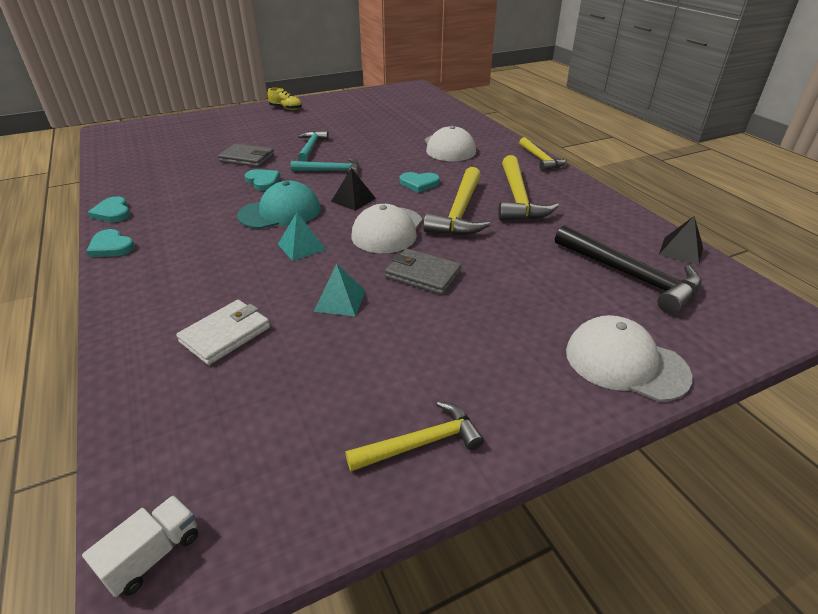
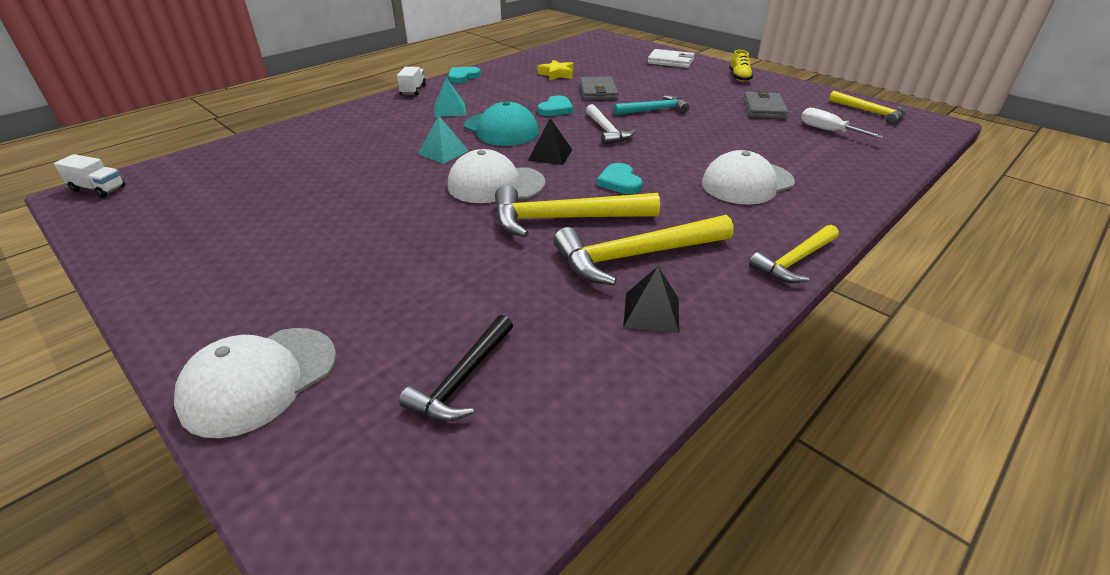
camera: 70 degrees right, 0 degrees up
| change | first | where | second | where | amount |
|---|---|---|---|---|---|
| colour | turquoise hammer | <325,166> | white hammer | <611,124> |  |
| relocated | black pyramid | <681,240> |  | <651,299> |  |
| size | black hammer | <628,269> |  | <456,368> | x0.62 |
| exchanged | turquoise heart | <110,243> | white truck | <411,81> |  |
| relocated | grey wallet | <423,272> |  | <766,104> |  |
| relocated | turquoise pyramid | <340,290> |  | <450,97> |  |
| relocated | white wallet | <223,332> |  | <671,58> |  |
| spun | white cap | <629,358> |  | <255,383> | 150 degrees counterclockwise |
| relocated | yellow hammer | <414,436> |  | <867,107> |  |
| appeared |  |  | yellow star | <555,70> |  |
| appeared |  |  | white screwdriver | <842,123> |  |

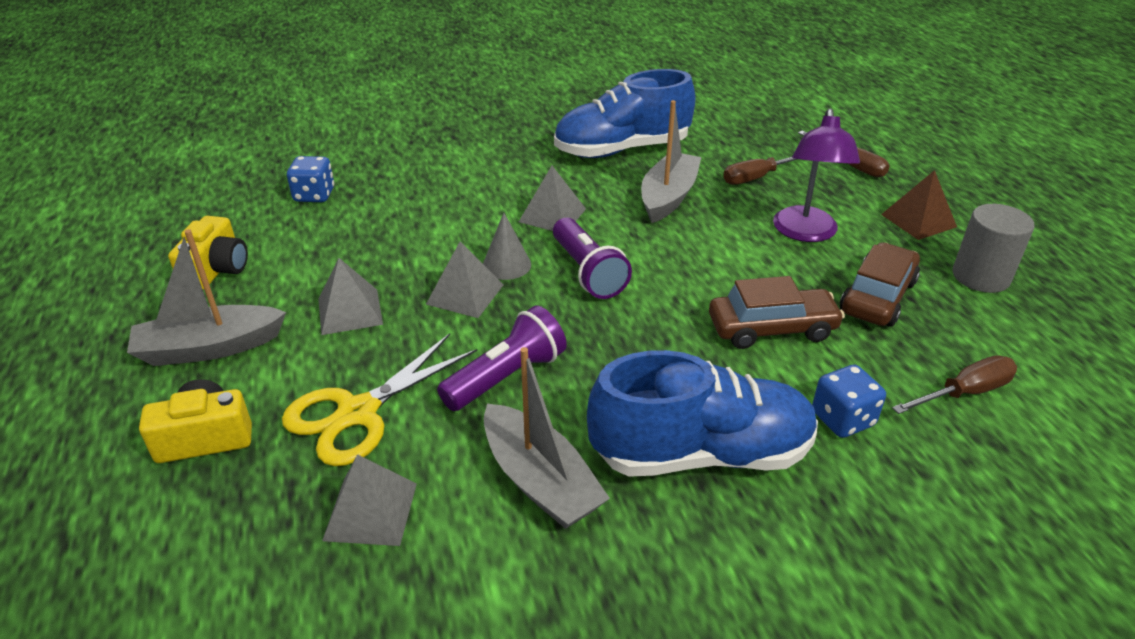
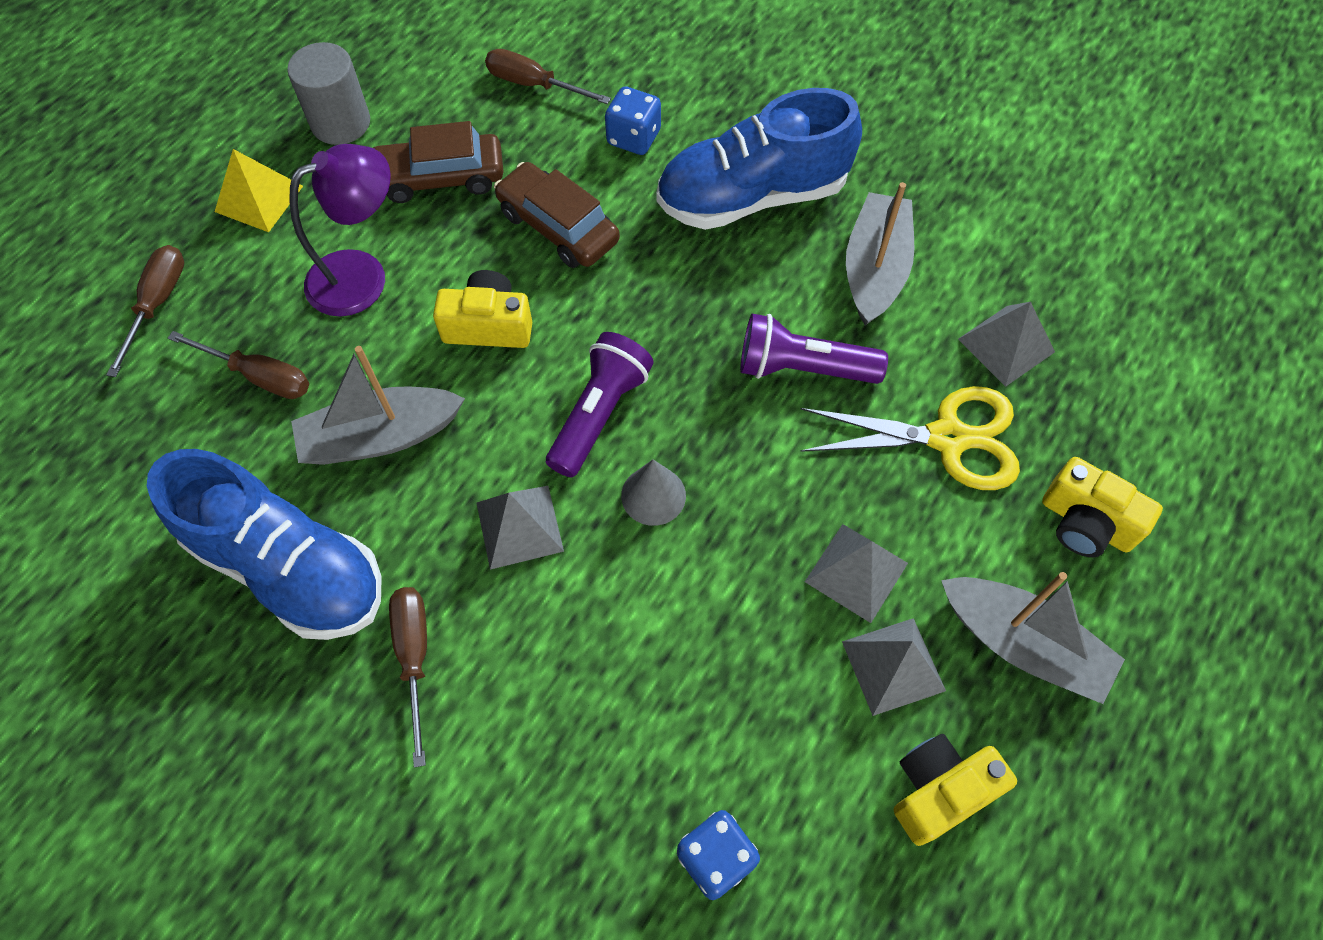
camera: 130 degrees left, 25 degrees up
| change | first | where | second | where | amount |
|---|---|---|---|---|---|
| colour | brown pyramid | <919,205> | yellow pyramid | <259,190> |  |
| relocated | grey pyramid | <464,279> |  | <894,667> |  |
| spun | blue shoe | <702,413> |  | <759,159> | 60 degrees counterclockwise |
| appeared |  |  | yellow camera | <482,309> |  |
| appeared |  |  | brown screwdriver | <408,677> |  |

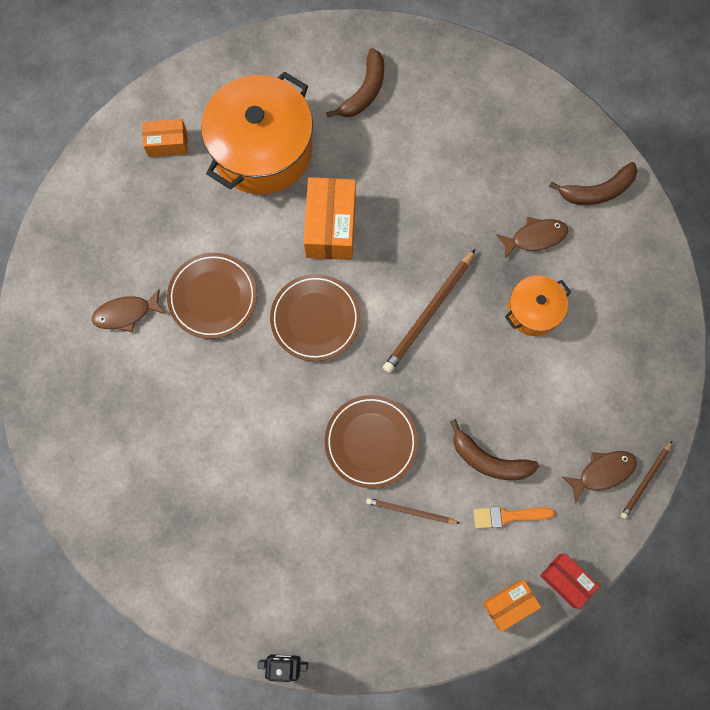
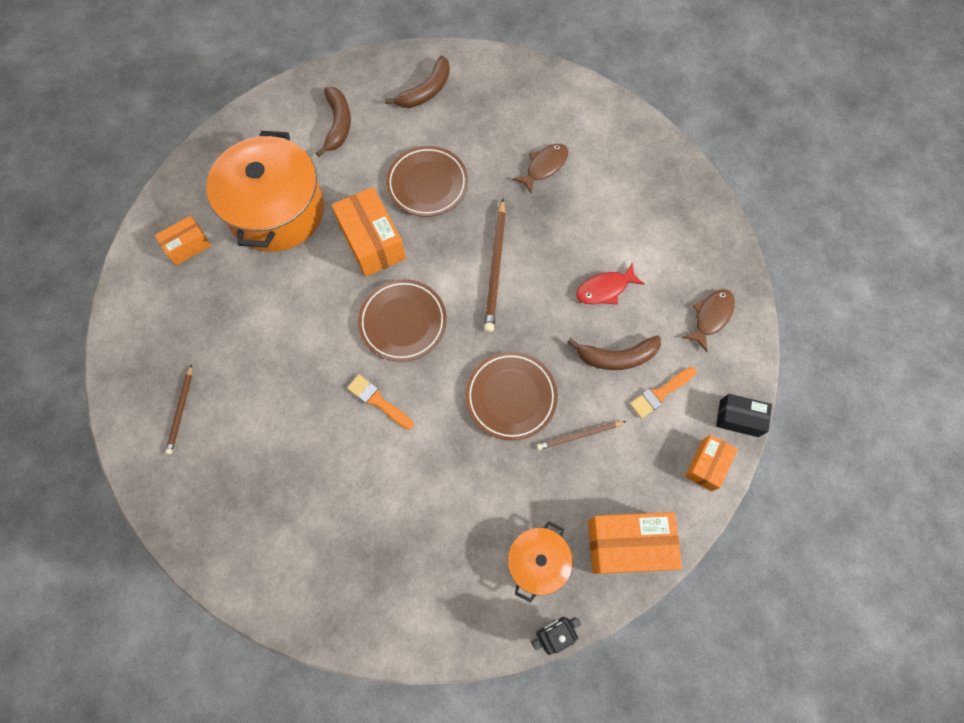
camera: 30 degrees left, 5 degrees down
| change | first | where | second | where | amount |
|---|---|---|---|---|---|
| relocated | brown banana | <593,183> |  | <417,82> |  |
| relocated | brown plate | <212,296> |  | <427,181> |  |
| relocated | orange pot | <538,305> |  | <540,562> |  |
| missing | brown fish | <129,310> |  |  |  |
| relocated | brown pencil | <646,480> |  | <178,409> |  |
| colour | red box | <569,581> | black box | <744,415> |  |
| appeared |  |  | red fish | <610,284> |  |
| appeared |  |  | orange brush | <380,402> |  |
| appeared |  |  | orange box | <635,543> |  |

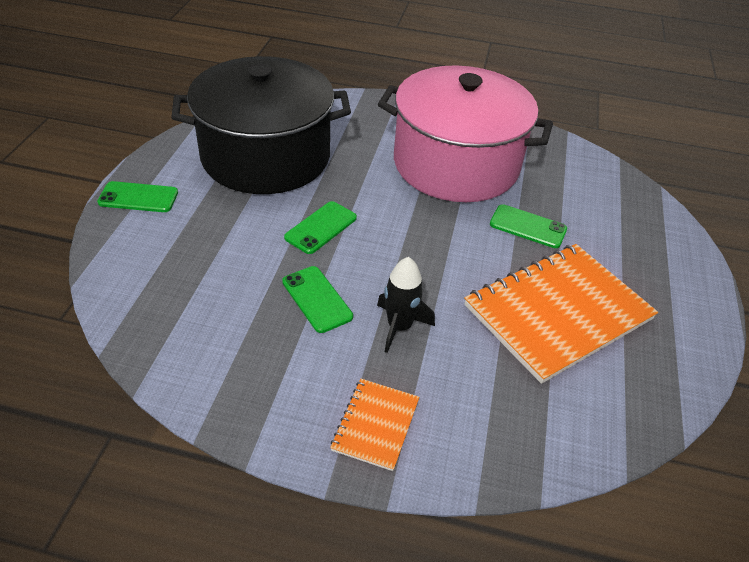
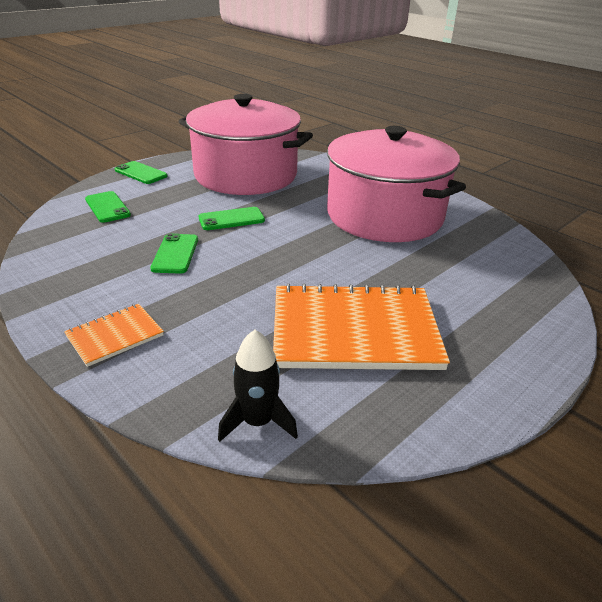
camera: 35 degrees right, 10 degrees down
| change | first | where | second | where | amount |
|---|---|---|---|---|---|
| colour | black pot | <261,125> | pink pot | <246,144> |  |
| relocated | green phone | <528,226> |  | <108,207> |  |
| relocated | black rocket | <406,305> |  | <258,386> |  |

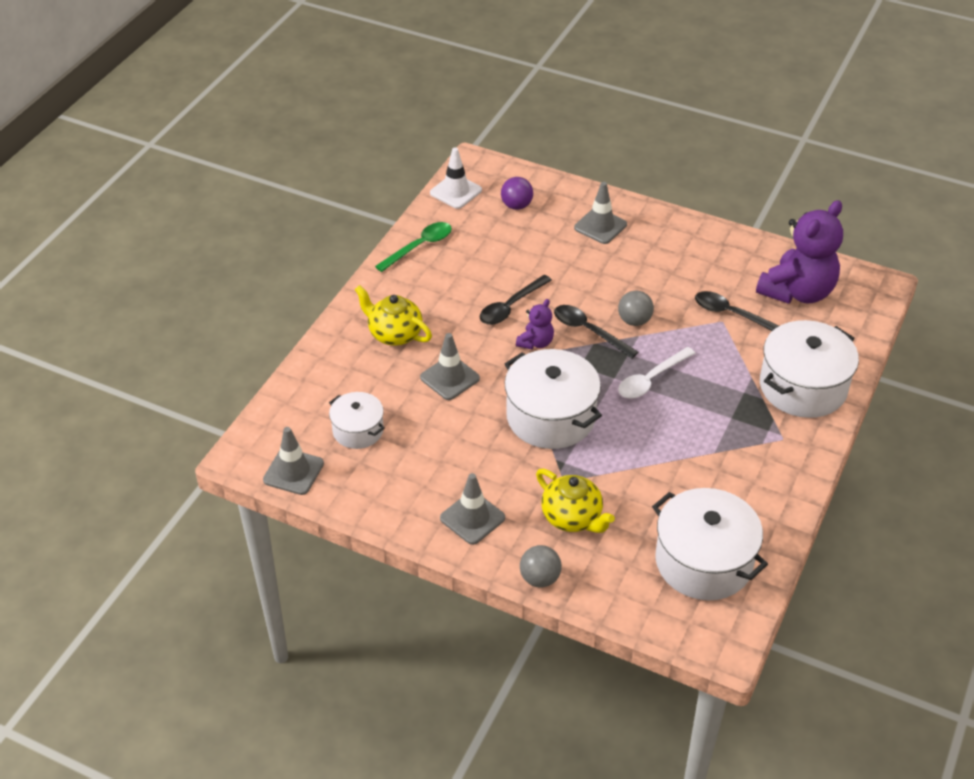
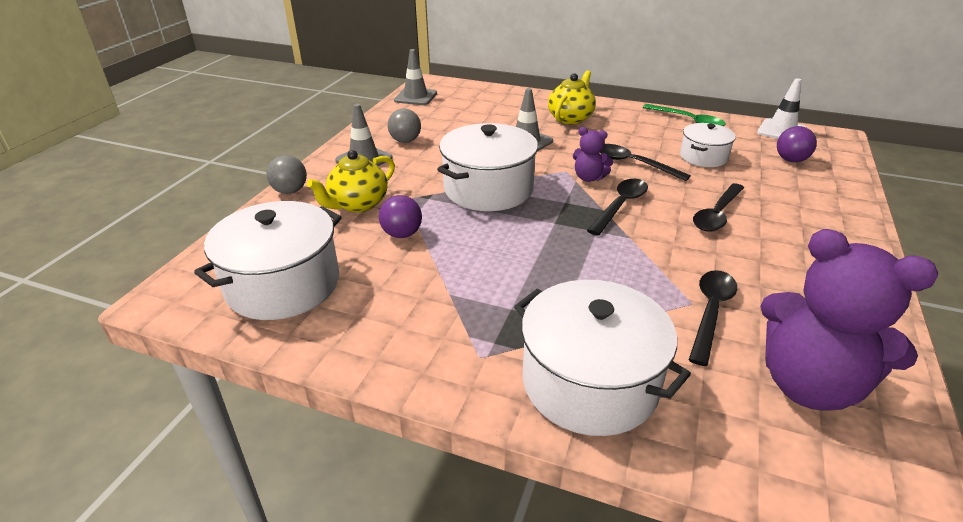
camera: 85 degrees right, 10 degrees down
| change | first | where | second | where | amount |
|---|---|---|---|---|---|
| missing | grey traffic cone | <600,213> |  |  |  |
| relocated | grey ball | <636,308> |  | <404,126> |  |
| missing | white spoon | <657,373> |  |  |  |
| relocated | white pot | <357,420> |  | <708,145> |  |
| appeared |  |  | black spoon | <718,207> |  |
| appeared |  |  | purple ball | <400,216> |  |

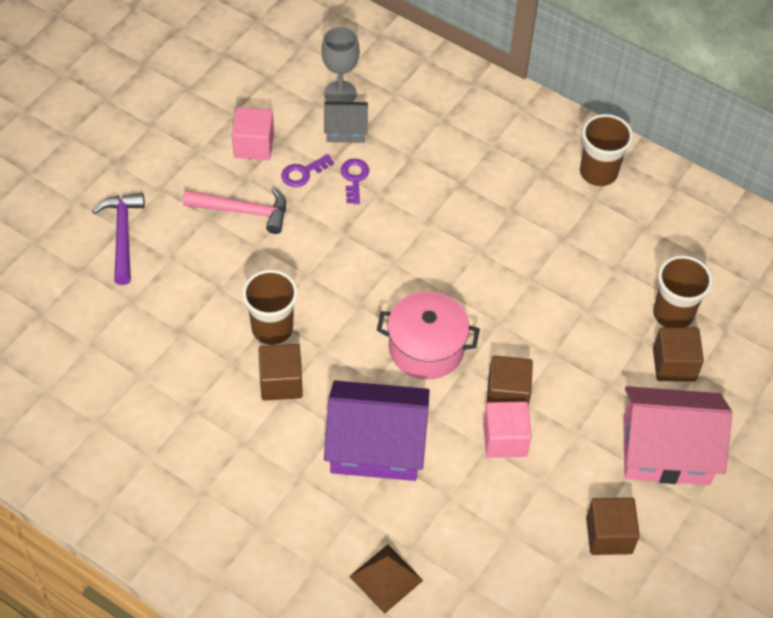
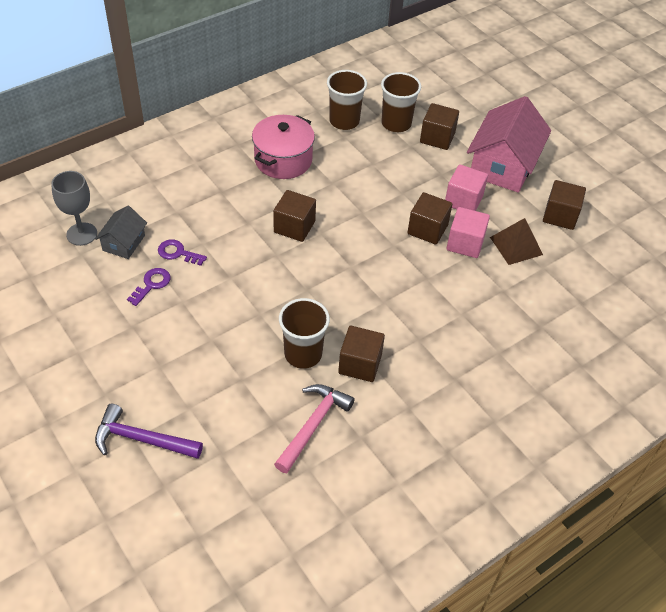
camera: 70 degrees left, 5 degrees down
| change | first | where | second | where | amount |
|---|---|---|---|---|---|
| relocated | pink cube | <253,133> |  | <466,187> |  |
| relocated | brown cup | <606,150> |  | <347,100> |  |
| spun | purple key | <307,170> |  | <149,287> | 135 degrees counterclockwise |
| relocated | pink hammer | <234,210> |  | <314,428> |  |
| relocated | pink pot | <428,335> |  | <283,147> |  |
| missing | purple house | <377,430> |  |  |  |
| relocated | brown pyramid | <386,579> |  | <516,241> |  |
| appeared |  |  | brown cube | <294,216> |  |

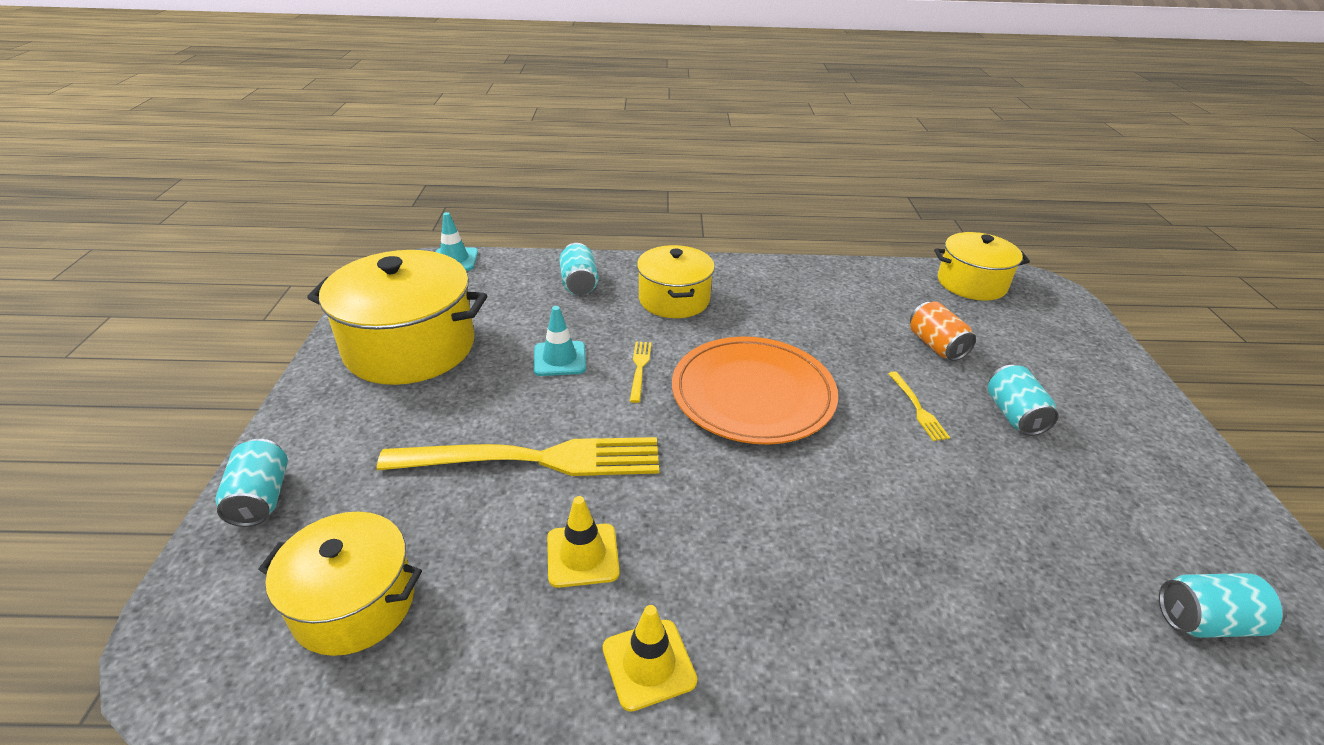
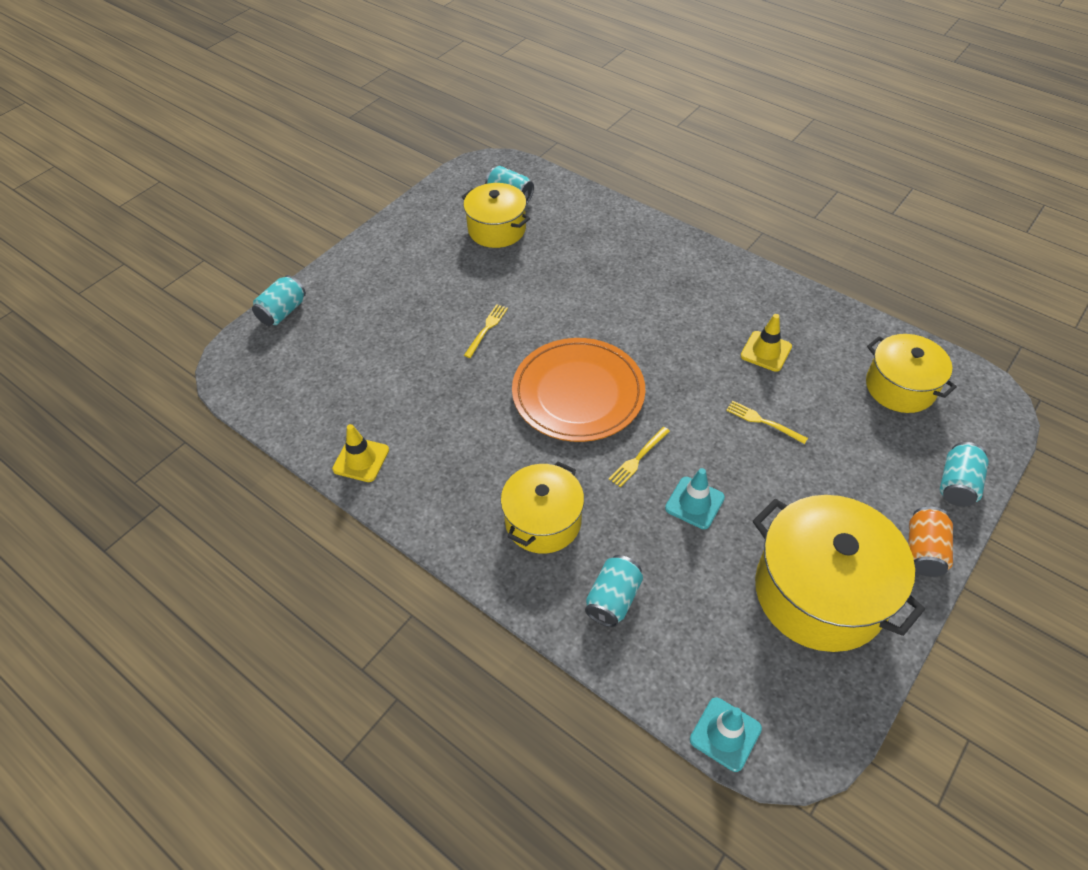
camera: 140 degrees left, 15 degrees up
| change | first | where | second | where | amount |
|---|---|---|---|---|---|
| relocated | yellow pot | <982,266> |  | <495,215> |  |
| relocated | orange can | <943,331> |  | <930,542> |  |
| relocated | turquoise can | <1023,400> |  | <279,300> |  |
| size | yellow fork | <518,456> |  | <767,422> | x0.41 |
| relocated | yellow traffic cone | <650,658> |  | <360,453> |  |

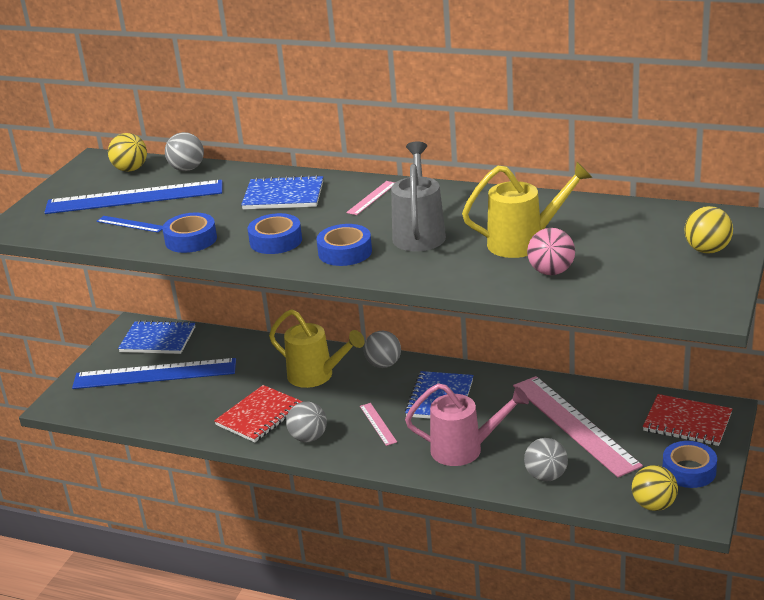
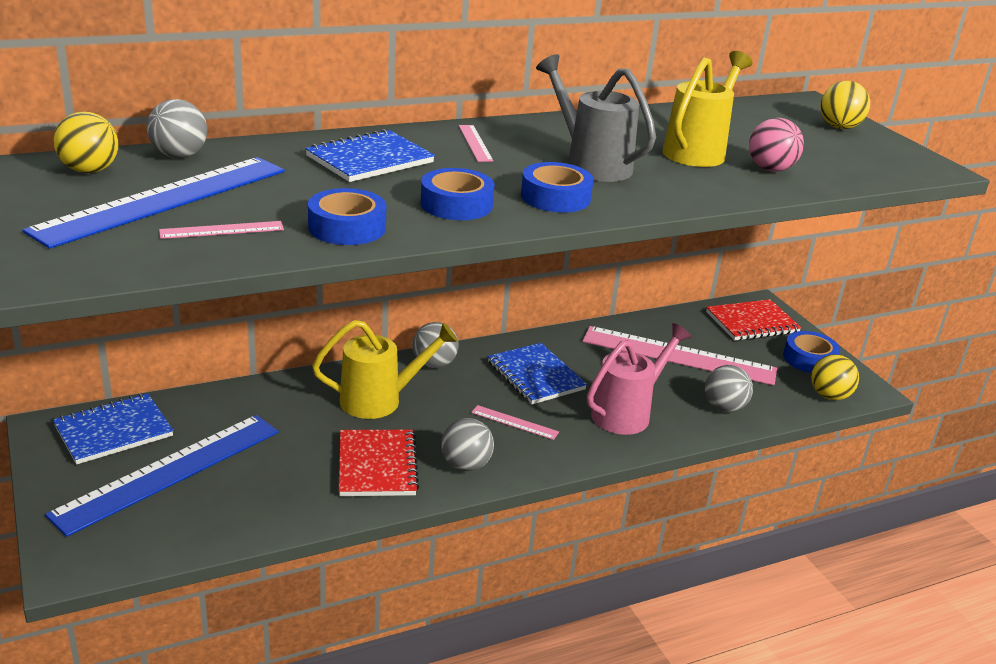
camera: 50 degrees left, 0 degrees up
| change | first | where | second | where | amount |
|---|---|---|---|---|---|
| colour | blue ruler | <129,224> | pink ruler | <221,230> |  |

